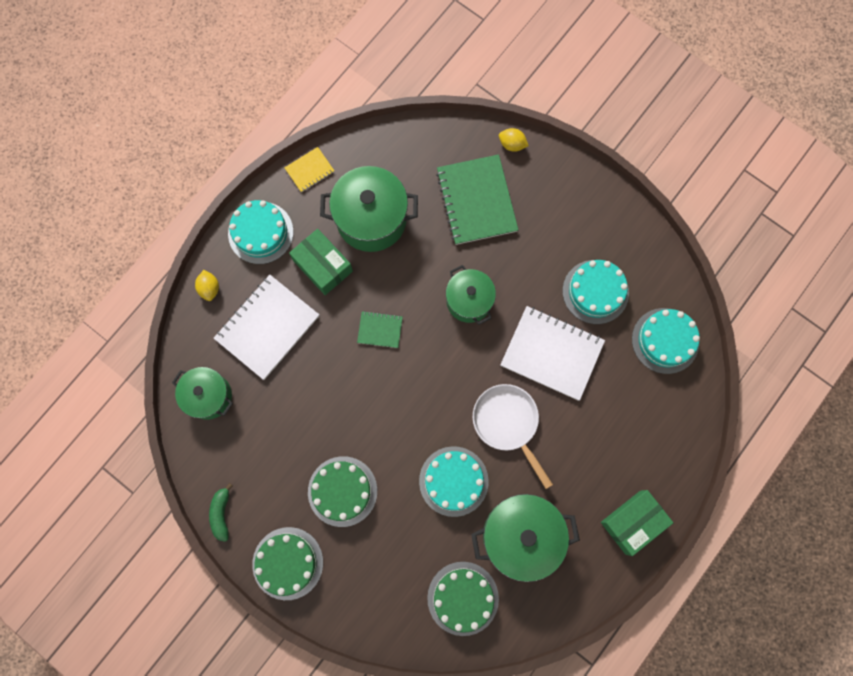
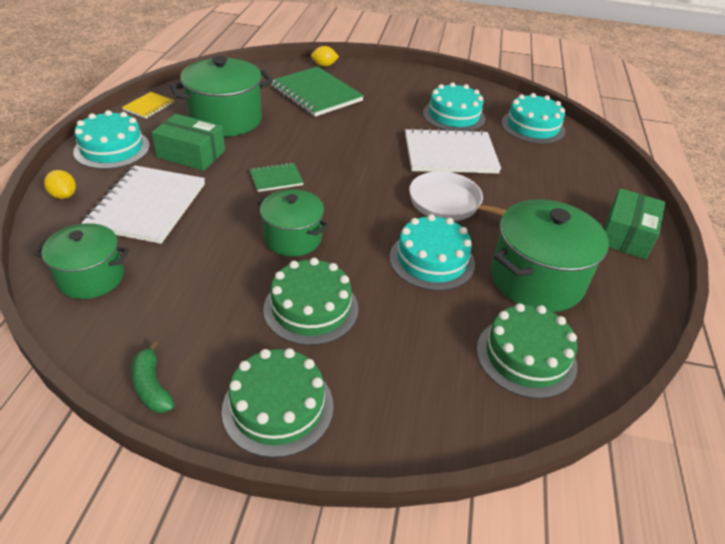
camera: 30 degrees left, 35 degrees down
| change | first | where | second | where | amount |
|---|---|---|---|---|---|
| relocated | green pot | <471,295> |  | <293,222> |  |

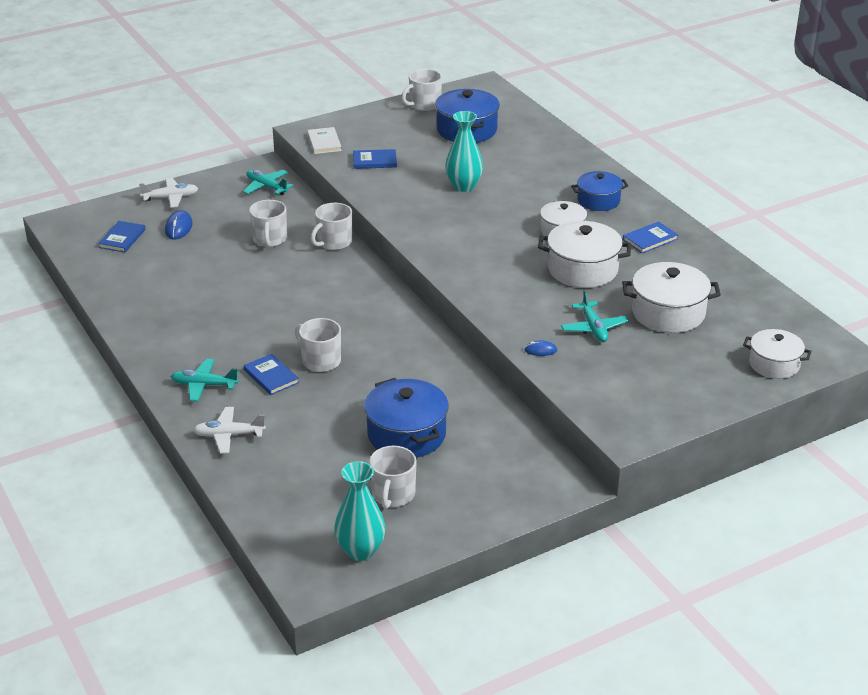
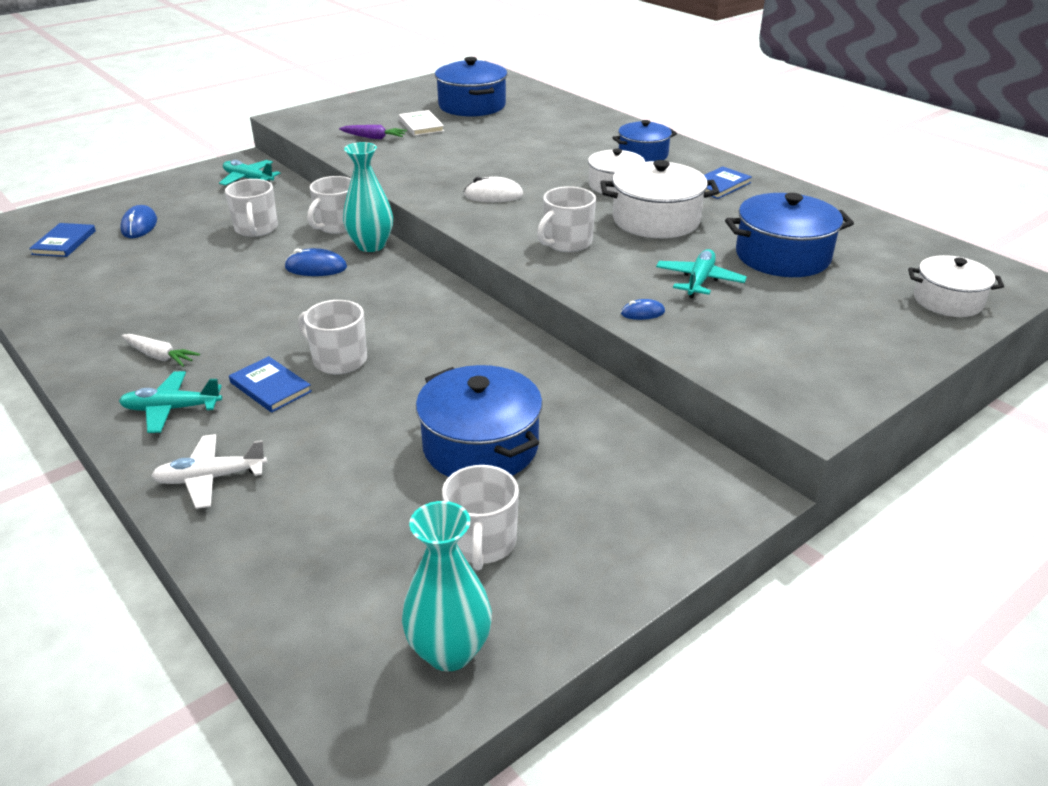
camera: 10 degrees left, 0 degrees up
| change | first | where | second | where | amount |
|---|---|---|---|---|---|
| relocated | white mug | <422,90> |  | <566,219> |  |
| relocated | turquoise vase | <464,151> |  | <368,197> |  |
| relocated | white book | <324,140> |  | <421,123> |  |
| exchanged | blue book | <375,159> | purple carrot | <373,132> |  |
| missing | white plane | <168,193> |  |  |  |
| colour | white pot | <671,297> | blue pot | <789,235> |  |
| spun | turquoise plane | <594,316> |  | <701,273> | 135 degrees counterclockwise |
| appeared |  |  | white mouse | <493,189> |  |
| appeared |  |  | blue mouse | <315,262> |  |
| appeared |  |  | white carrot | <160,350> |  |

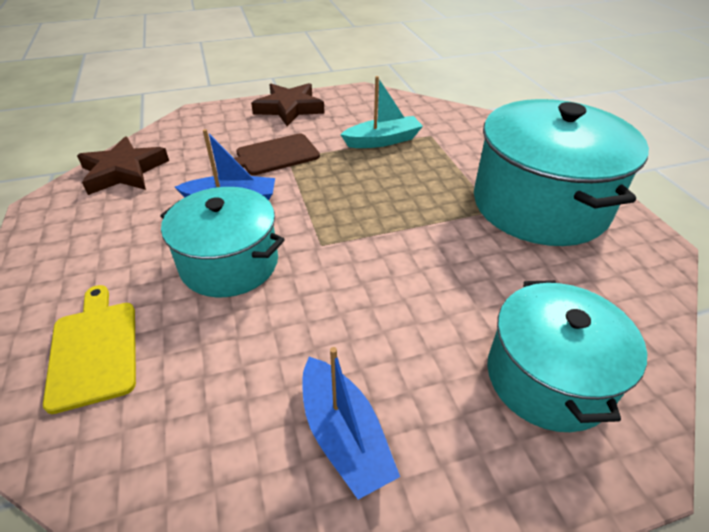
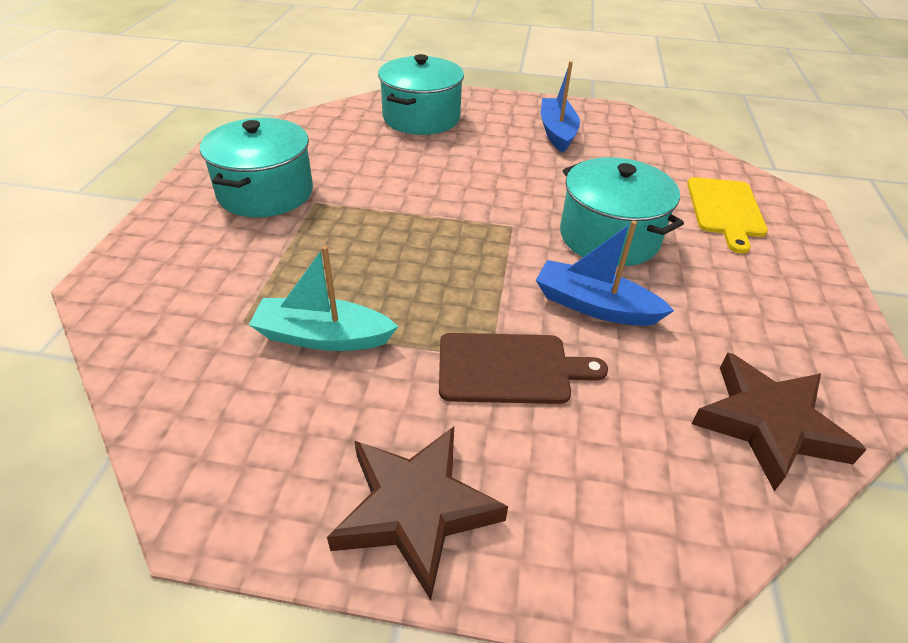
camera: 155 degrees left, 0 degrees up
| change | first | where | second | where | amount |
|---|---|---|---|---|---|
| size | turquoise pot | <561,172> |  | <256,167> | x0.64 |

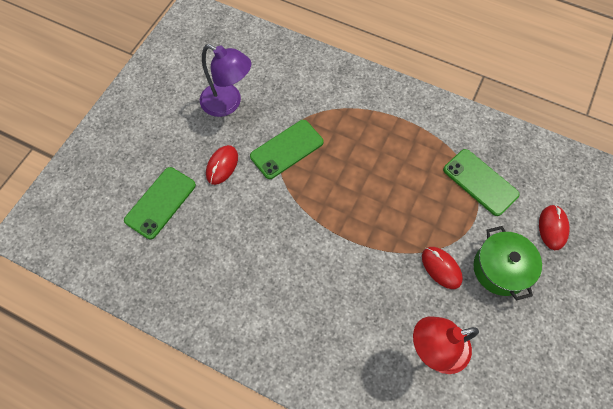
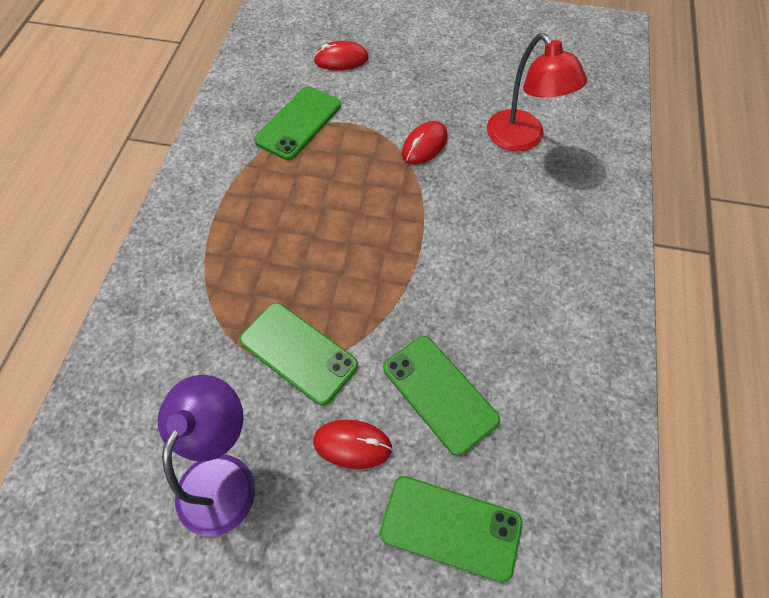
camera: 105 degrees left, 5 degrees down
| change | first | where | second | where | amount |
|---|---|---|---|---|---|
| missing | green pot | <507,263> |  |  |  |
| appeared |  |  | green phone | <441,396> |  |

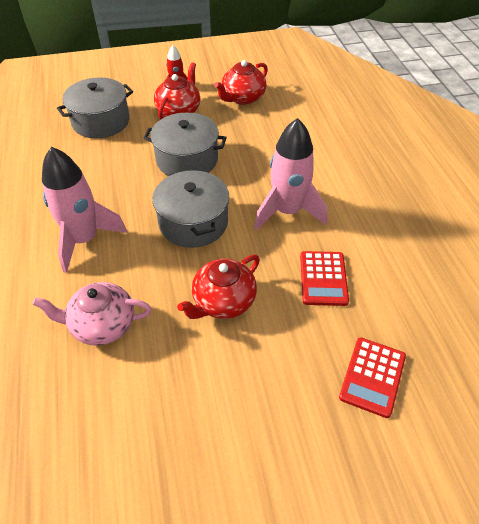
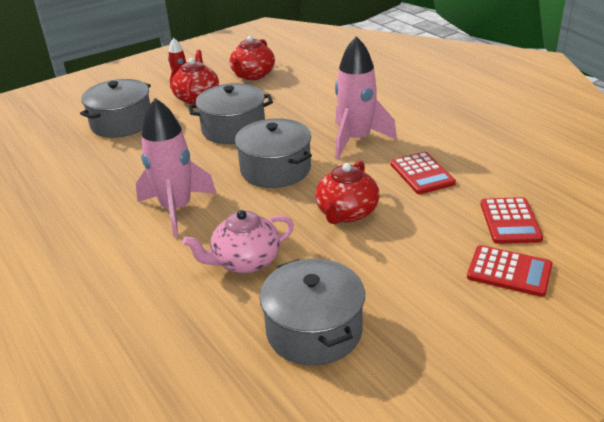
camera: 20 degrees left, 15 degrees down
| change | first | where | second | where | amount |
|---|---|---|---|---|---|
| appeared |  |  | red calculator | <510,271> |  |
| appeared |  |  | grey pot | <312,312> |  |

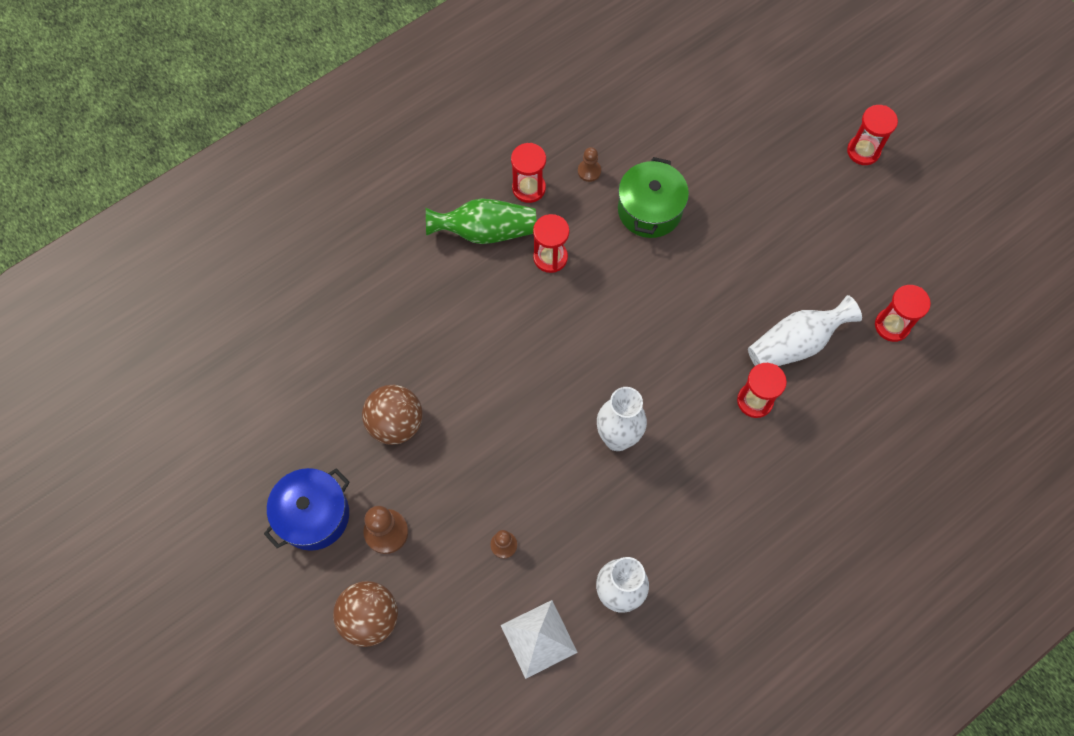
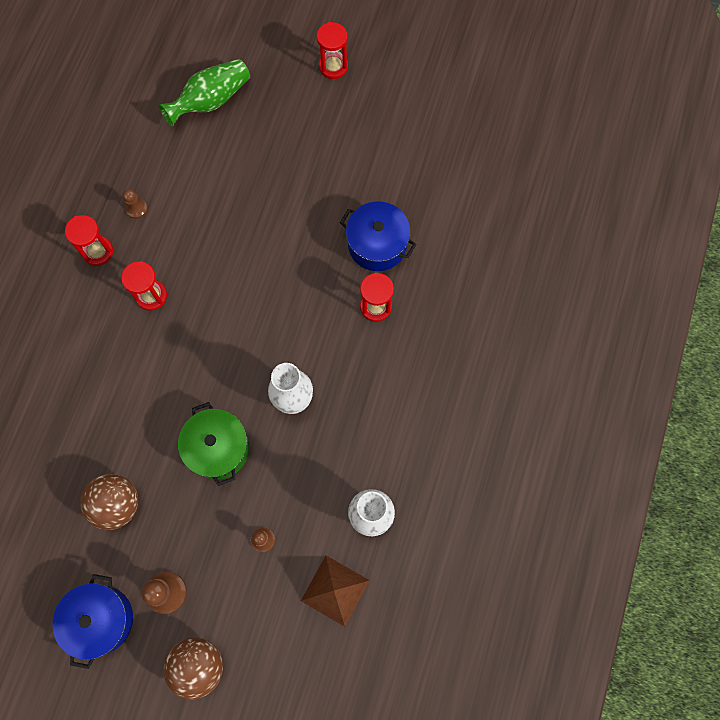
camera: 35 degrees left, 5 degrees up
| change | first | where | second | where | amount |
|---|---|---|---|---|---|
| relocated | green pot | <653,197> |  | <214,444> |  |
| relocated | green vase | <481,221> |  | <204,93> |  |
| missing | red hourglass | <903,313> |  |  |  |
| exchanged | white vase | <805,330> | blue pot | <378,236> |  |
| colour | white pyramid | <539,639> | brown pyramid | <335,591> |  |

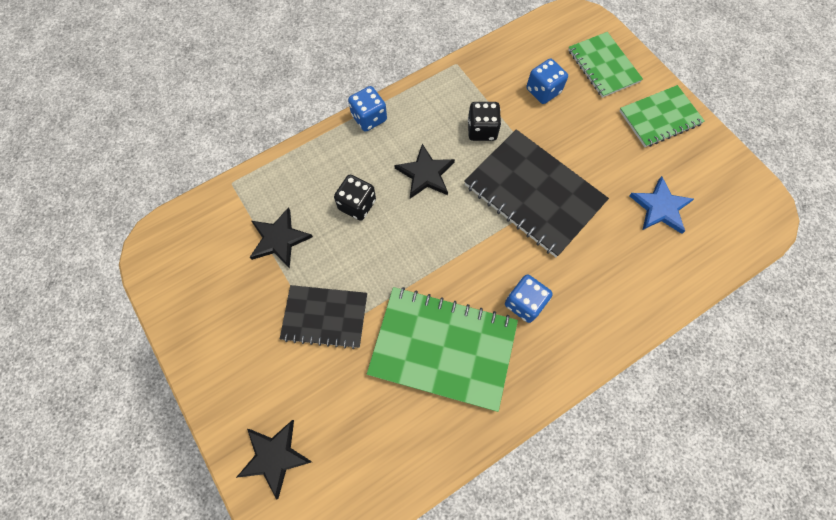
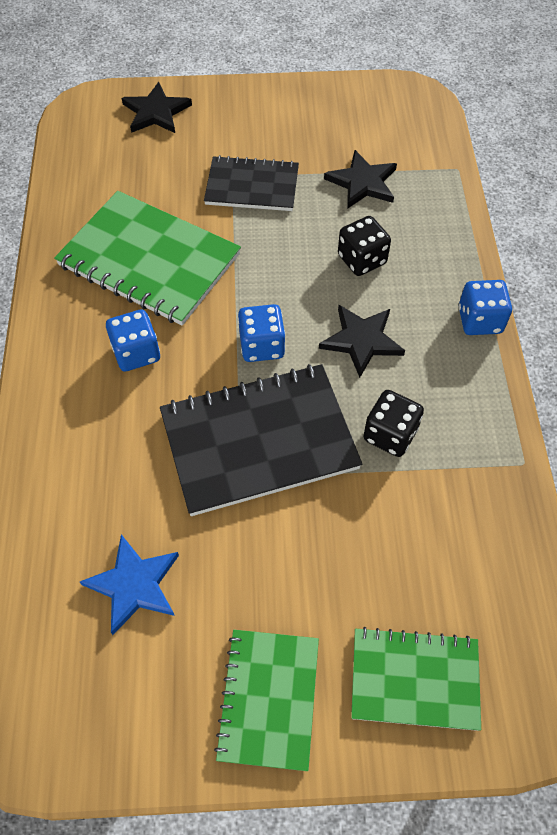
camera: 120 degrees right, 10 degrees down
| change | first | where | second | where | amount |
|---|---|---|---|---|---|
| relocated | blue dice | <547,81> |  | <261,333> |  |
| spun | black notebook | <323,317> |  | <251,183> | 60 degrees clockwise |
| spun | green notebook | <442,349> |  | <147,258> | 75 degrees clockwise |

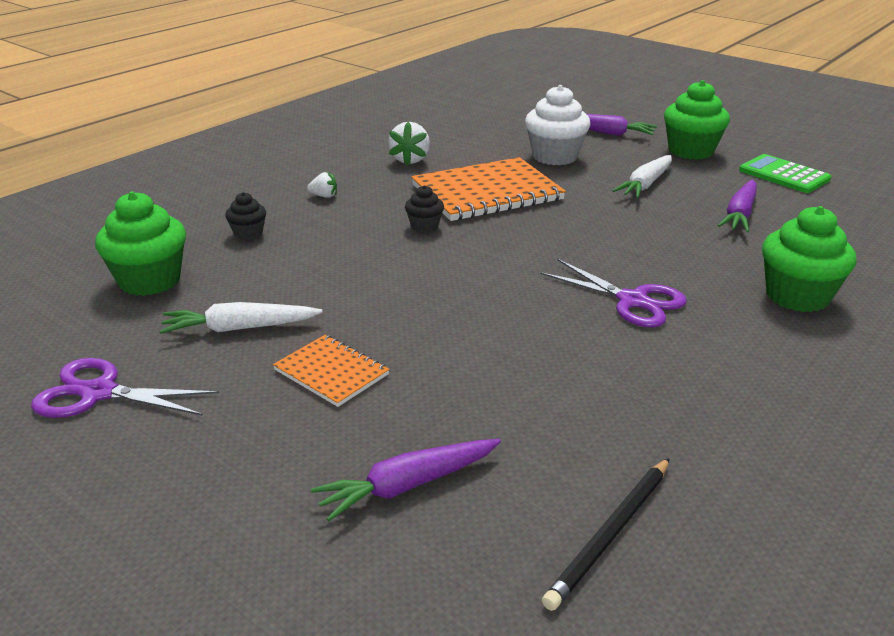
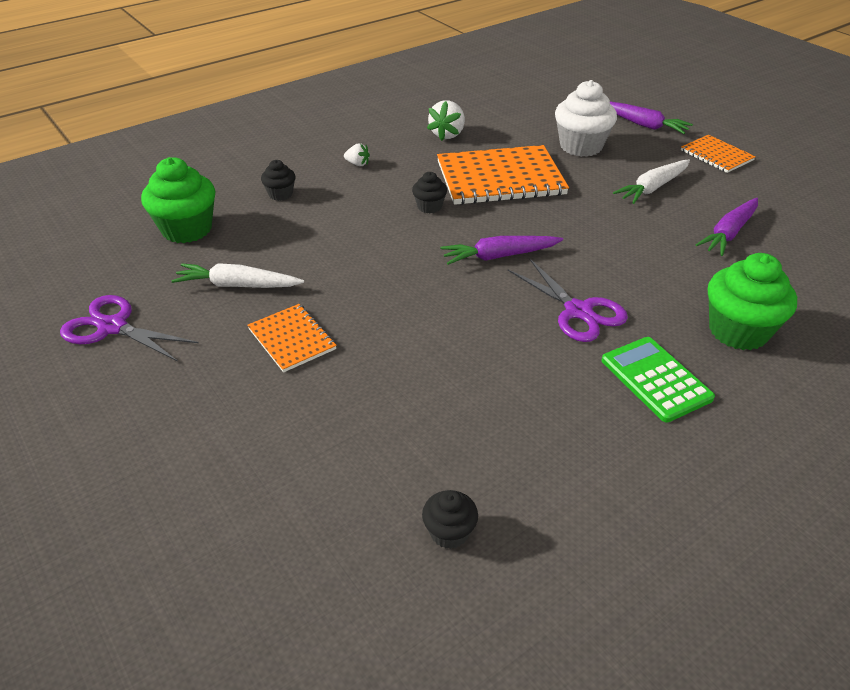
camera: 15 degrees right, 10 degrees up
| change | first | where | second | where | amount |
|---|---|---|---|---|---|
| exchanged | green cupcake | <697,120> | orange notebook | <718,154> |  |
| relocated | green calculator | <785,173> |  | <658,380> |  |
| relocated | purple carrot | <406,480> |  | <501,250> |  |
| exchanged | black pencil | <606,534> | black cupcake | <450,519> |  |

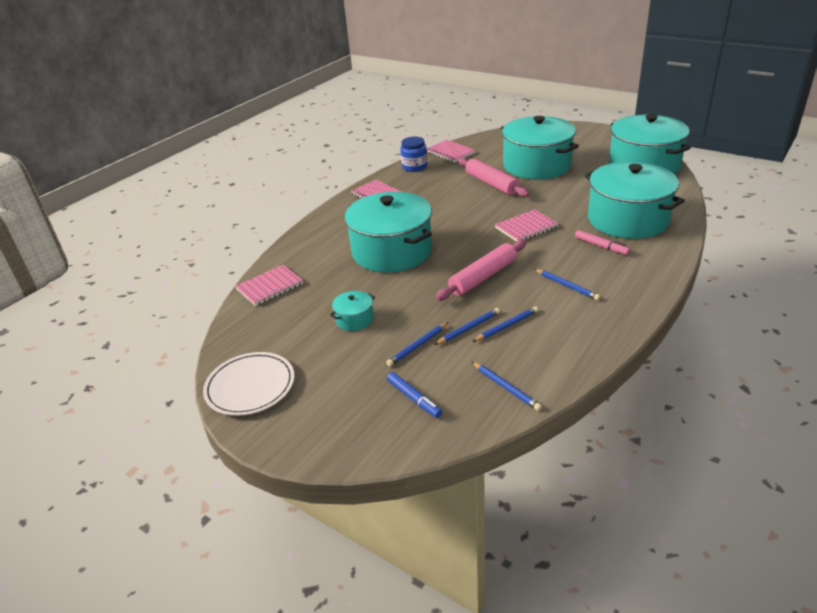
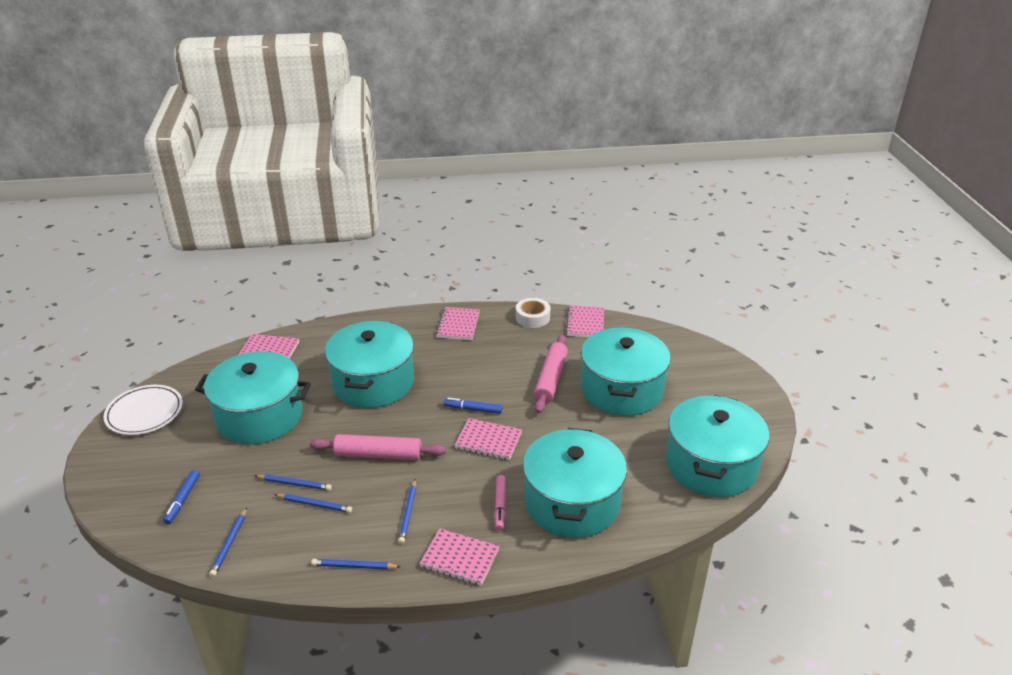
camera: 45 degrees right, 0 degrees up
| change | first | where | second | where | amount |
|---|---|---|---|---|---|
| exchanged | blue jar | <413,154> | white tape | <533,313> |  |
| size | turquoise pot | <352,311> |  | <253,398> | x2.41 |
| relocated | blue pencil | <417,344> |  | <356,564> |  |
| appeared |  |  | blue marker | <472,406> |  |
| appeared |  |  | pink notebook | <460,557> |  |

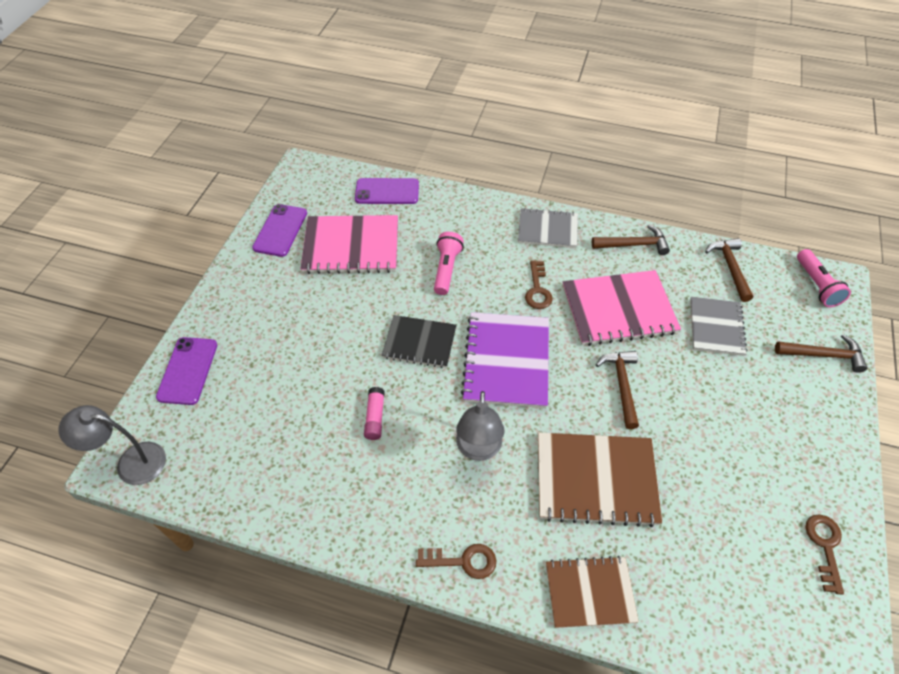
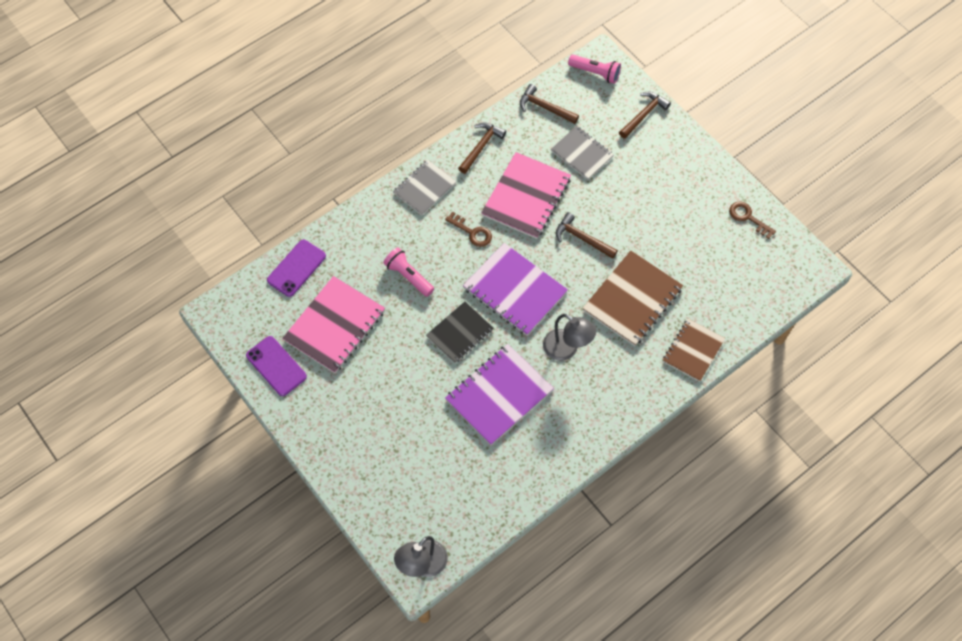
camera: 55 degrees left, 10 degrees up
| change | first | where | second | where | amount |
|---|---|---|---|---|---|
| missing | purple phone | <186,371> |  |  |  |
| exchanged | pink glue stick | <374,413> | purple notebook | <499,394> |  |
| missing | brown key | <456,561> |  |  |  |

